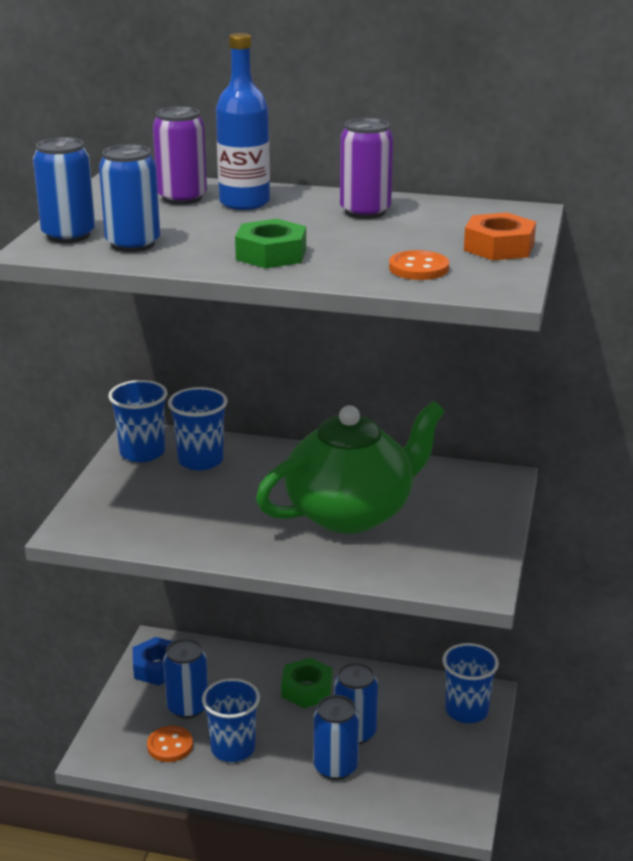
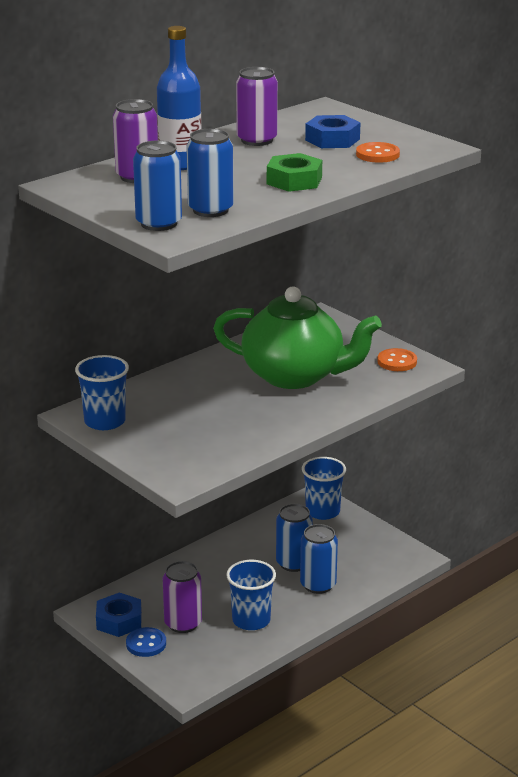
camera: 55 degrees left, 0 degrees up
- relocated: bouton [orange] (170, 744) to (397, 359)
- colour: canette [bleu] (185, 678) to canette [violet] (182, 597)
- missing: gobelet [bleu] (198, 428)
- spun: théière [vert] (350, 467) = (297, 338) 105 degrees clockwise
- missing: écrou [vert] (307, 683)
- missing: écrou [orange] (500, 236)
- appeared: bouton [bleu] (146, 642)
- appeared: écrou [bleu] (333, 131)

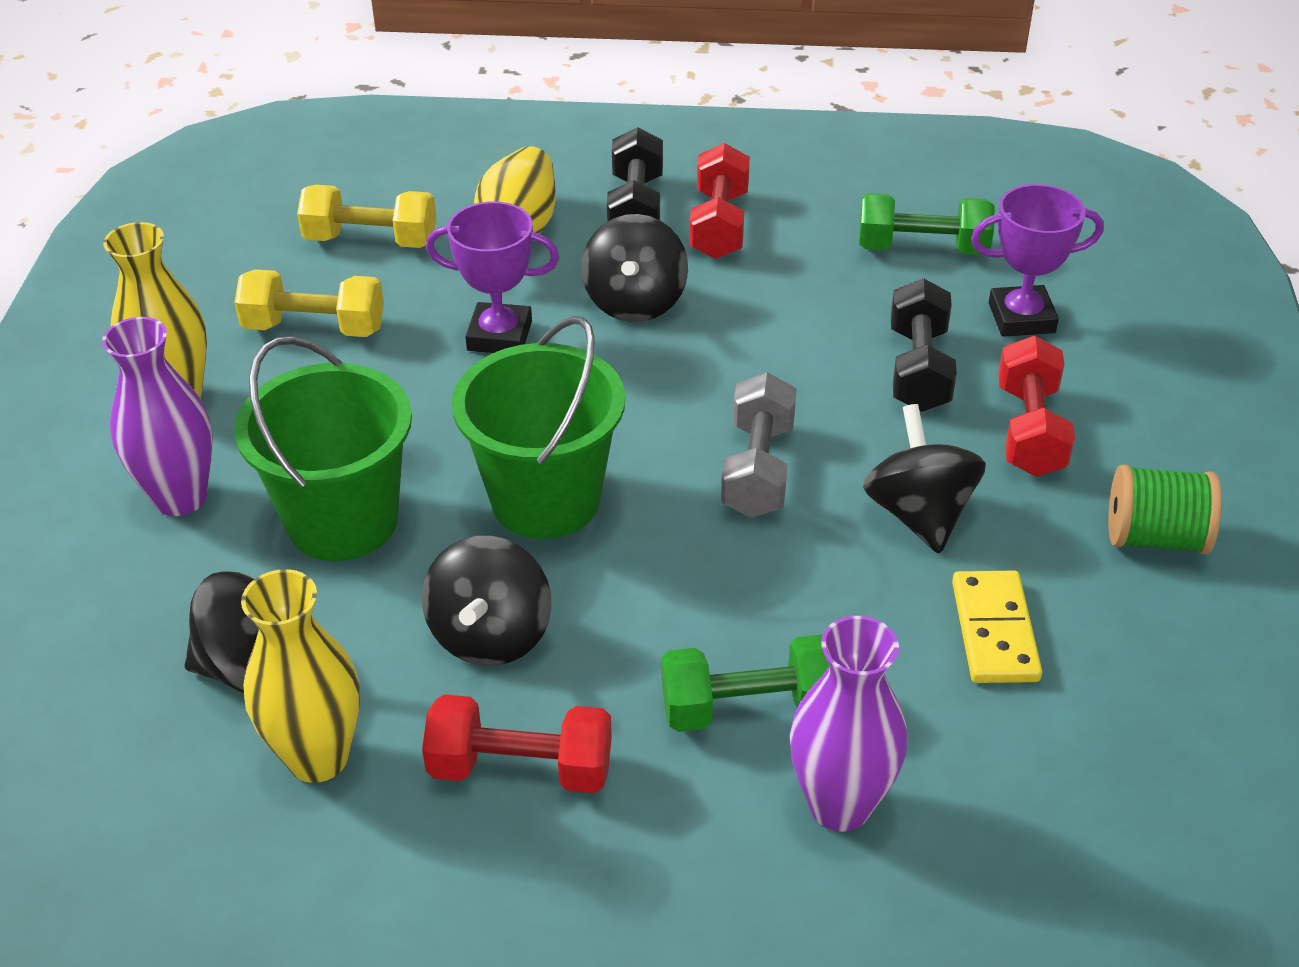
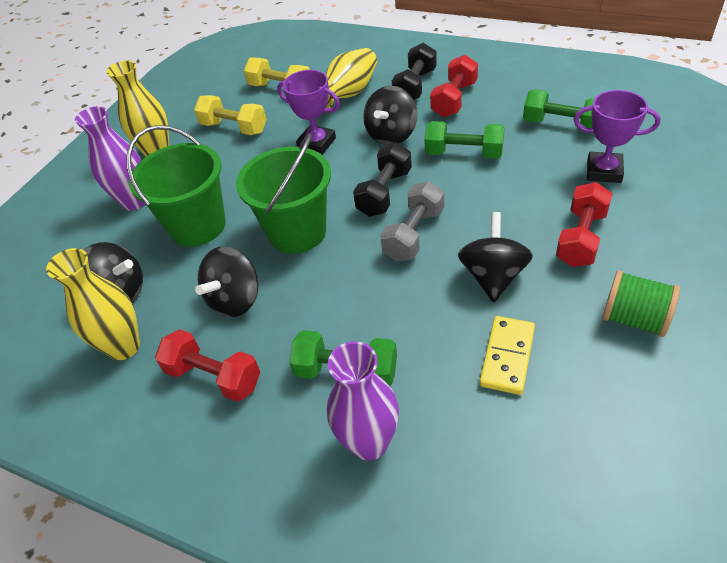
camera: 25 degrees right, 5 degrees up
- relocated: haltère [noir] (924, 345) to (382, 179)
- appeared: haltère [vert] (464, 139)

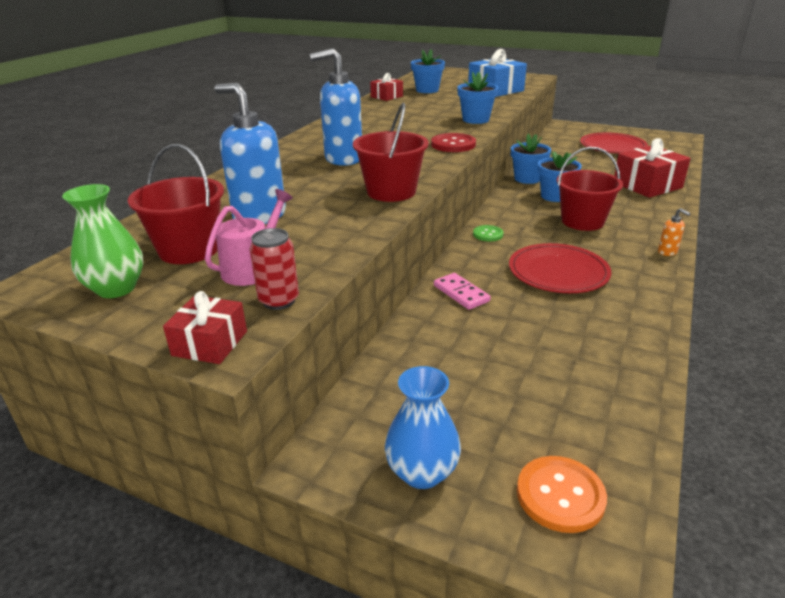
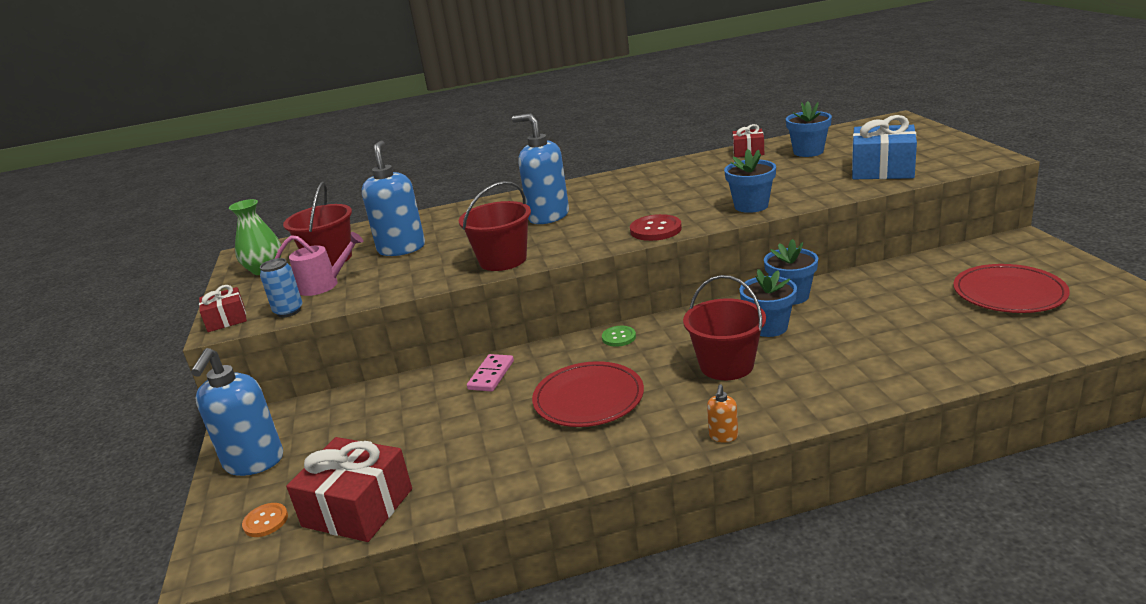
camera: 55 degrees right, 5 degrees down
- colour: canette [rouge] (274, 269) to canette [bleu] (281, 287)
- exchanged: vase [bleu] (423, 427) to distributeur de savon [bleu] (237, 412)
- size: bouton [orange] (562, 494) = (265, 520) x0.64
- relocated: cadeau [rouge] (652, 168) to (349, 489)

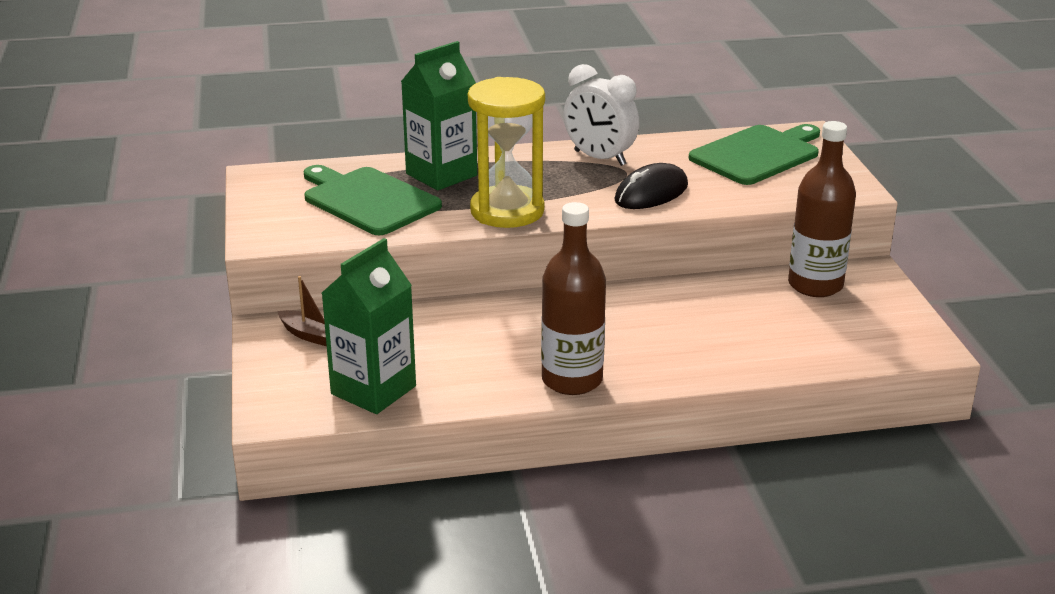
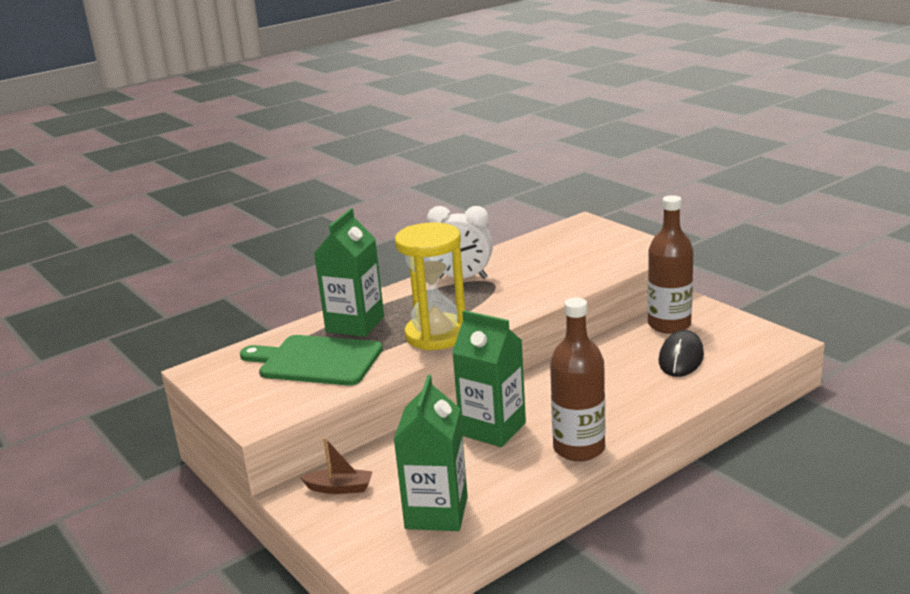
camera: 25 degrees left, 5 degrees down
- relocated: souris [noir] (651, 186) to (681, 353)
- missing: planche à découper [vert] (754, 154)
- appeared: brique de lait [vert] (489, 378)

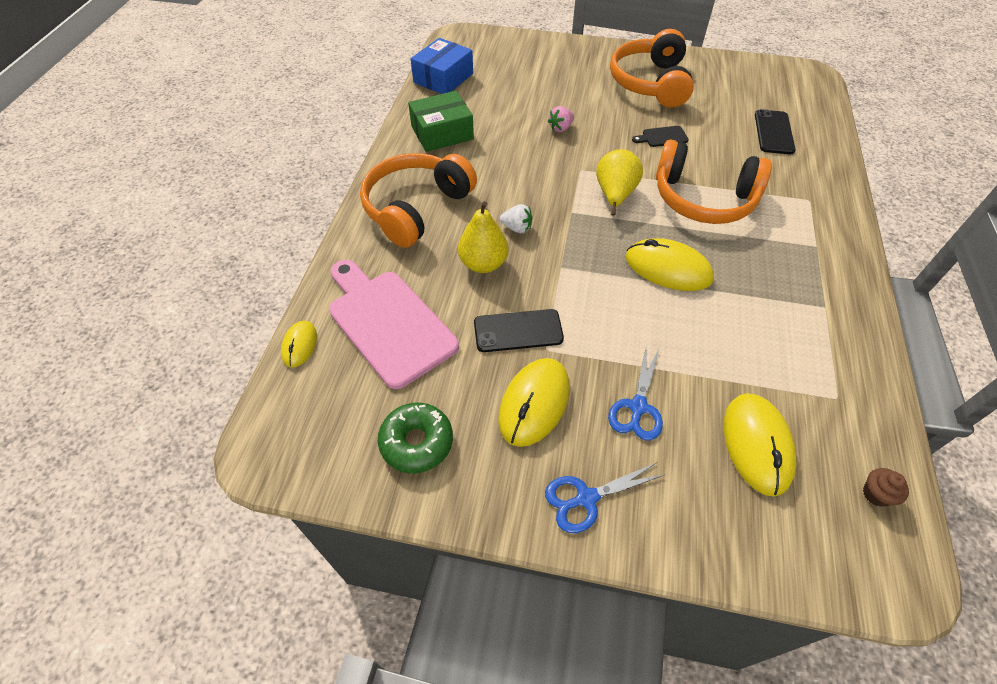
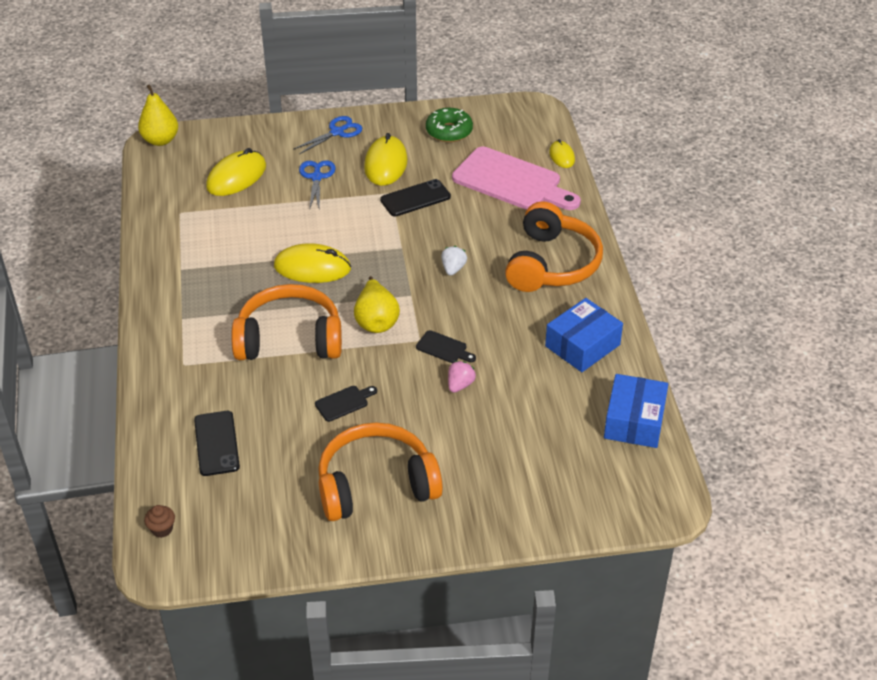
camera: 160 degrees right, 10 degrees down
- colour: boîte [vert] (441, 121) to boîte [bleu] (584, 335)
- relocated: poire [jaune] (483, 237) to (158, 115)
- spun: fraise [blanc] (516, 218) = (454, 260) 105 degrees clockwise
- spun: casque audio [orange] (652, 68) = (380, 472) 90 degrees counterclockwise
- spun: souris [jaune] (760, 445) = (236, 172) 60 degrees clockwise
- relocated: muffin [marron] (886, 487) to (159, 521)
- appeared: planche à découper [noir] (446, 346)

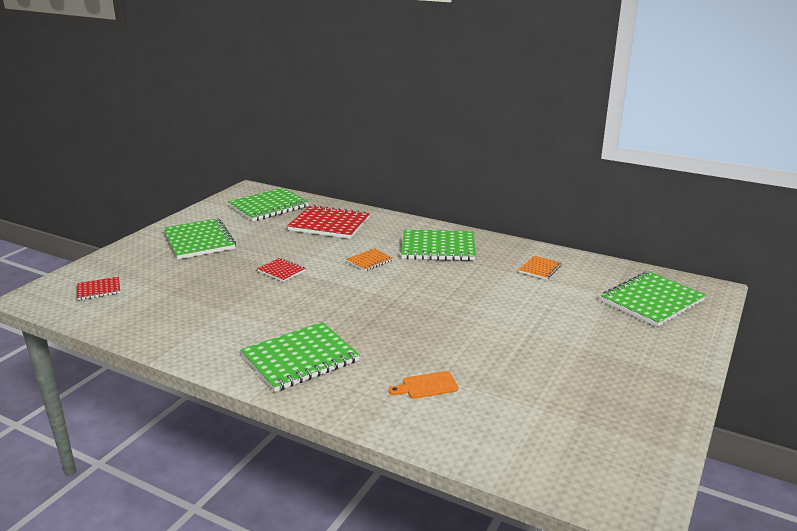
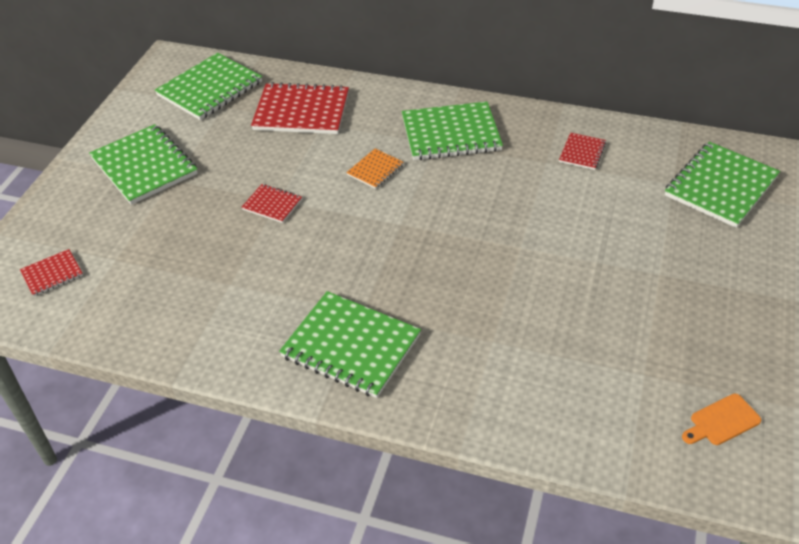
camera: 10 degrees left, 20 degrees up
- spun: carnet [vert] (300, 357) = (350, 344) 75 degrees clockwise
- relocated: planche à découper [orange] (423, 385) to (721, 419)
- colour: carnet [orange] (540, 268) to carnet [rouge] (582, 151)

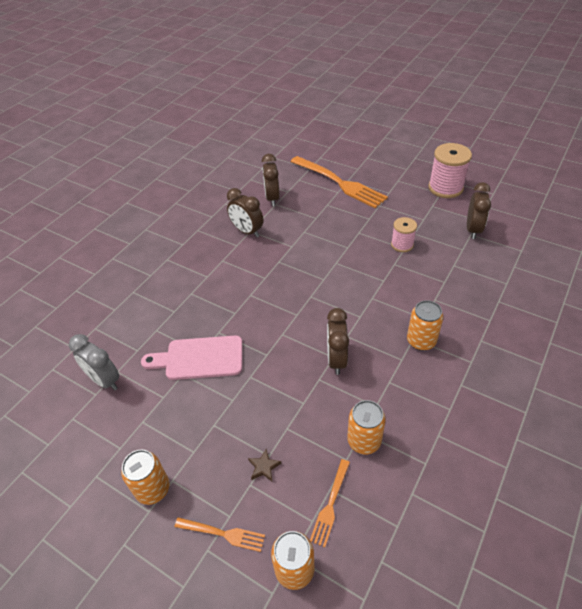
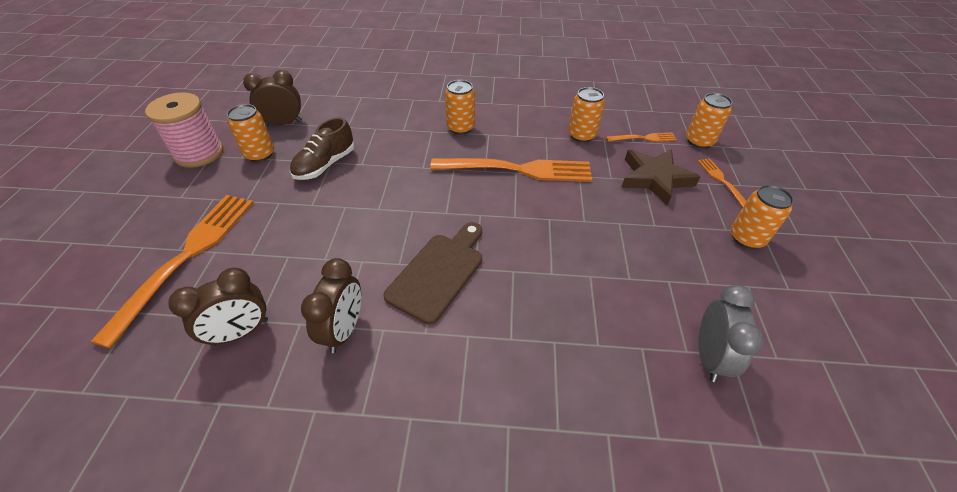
camera: 120 degrees left, 0 degrees up
- missing: planche à découper [rose] (191, 357)
- size: étoile [marron] (265, 465) = (660, 177) x2.43
- exchanged: réveil [marron] (338, 341) to fourchette [orange] (511, 170)
- exchanged: bobine [rose] (404, 234) to chaussure [marron] (322, 148)
- appeared: canette [orange] (250, 133)
- appeared: planche à découper [marron] (432, 273)

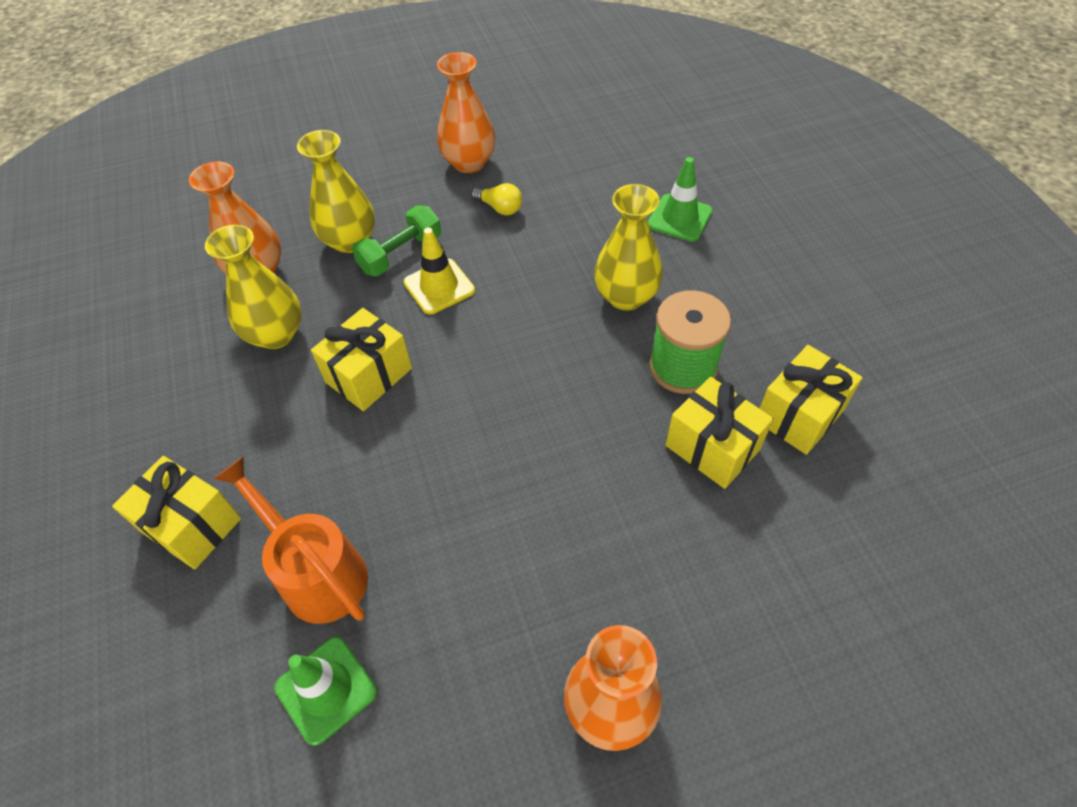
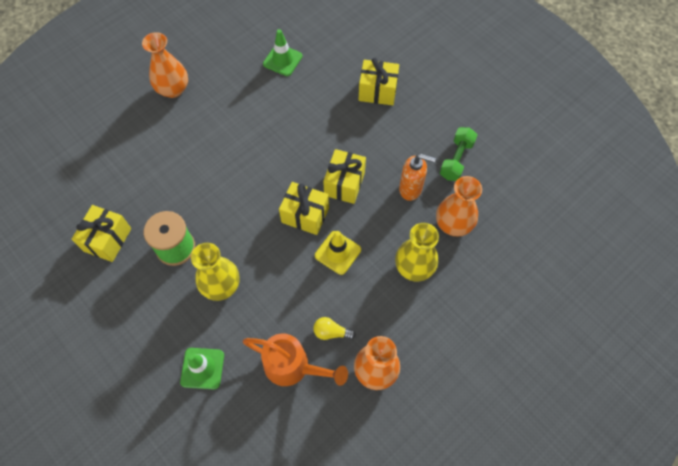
camera: 155 degrees right, 10 degrees up
- exchanged: vase [jaune] (253, 286) to distributeur de savon [orange] (417, 177)
- relocated: arrosoir [orange] (291, 540) to (295, 359)
- relocated: haltère [vert] (396, 241) to (459, 154)
- relocated: cadeau [jaune] (720, 432) to (304, 208)

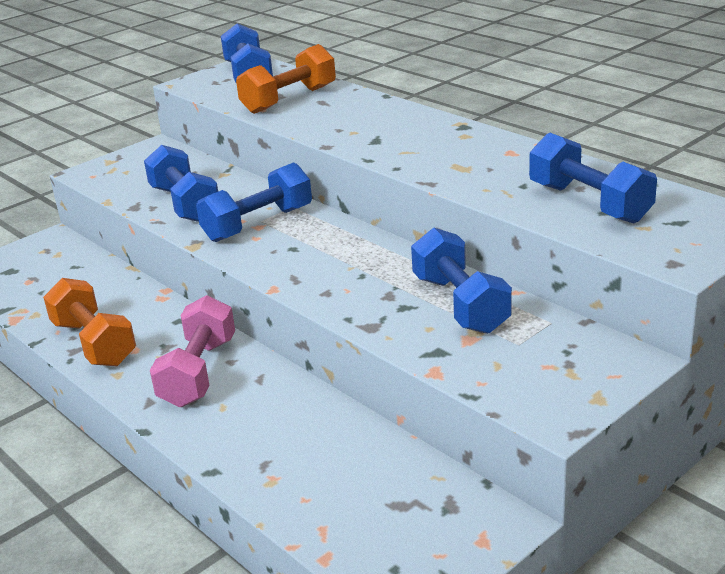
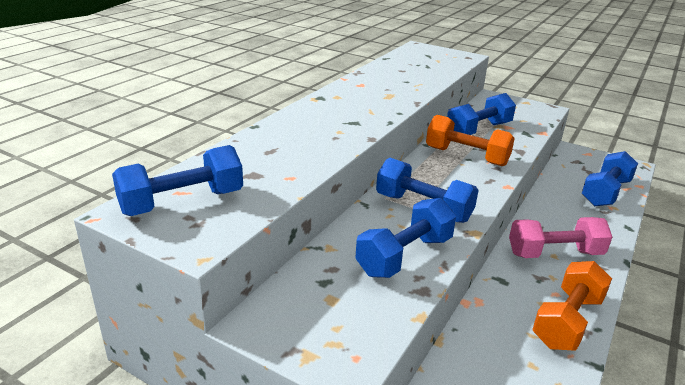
camera: 110 degrees left, 0 degrees up
- relocated: haltère [orange] (286, 79) to (470, 140)
- relocated: haltère [bleu] (593, 177) to (610, 178)

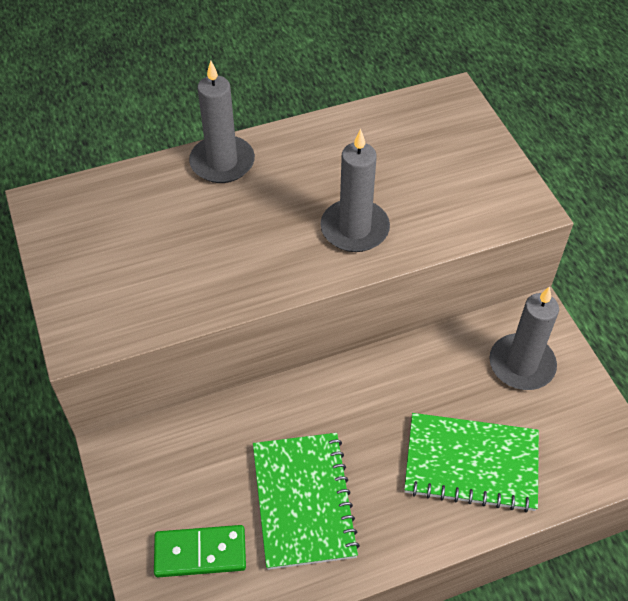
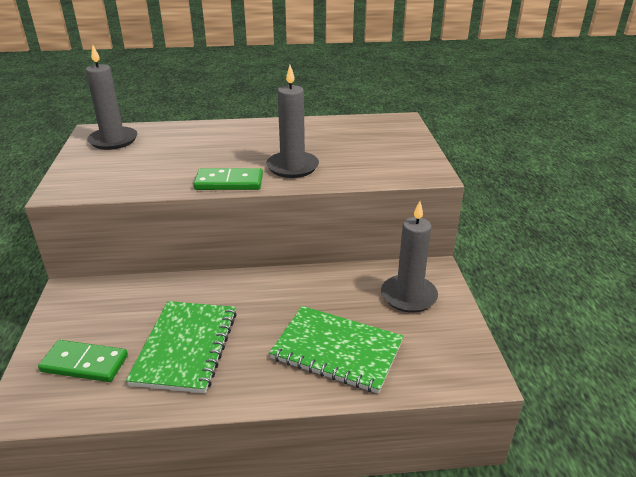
camera: 15 degrees right, 20 degrees down
- relocated: bougie [gris] (222, 122) to (111, 97)
- appeared: domino [vert] (228, 179)

